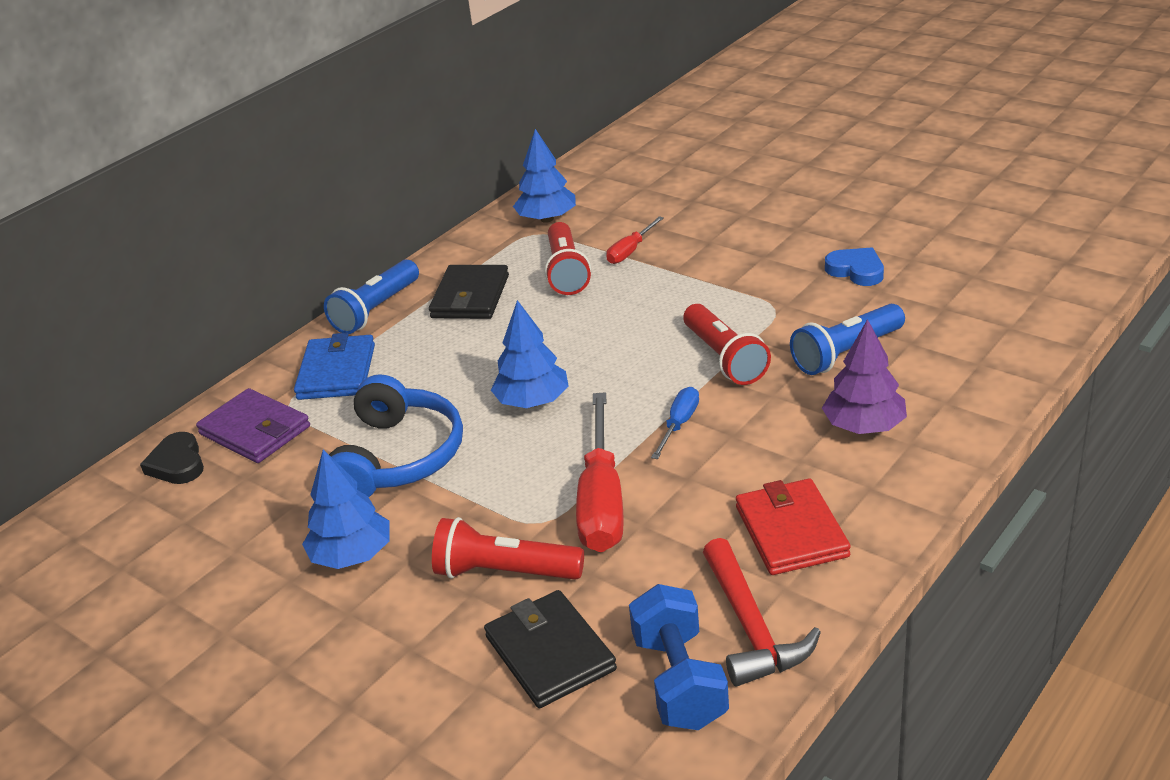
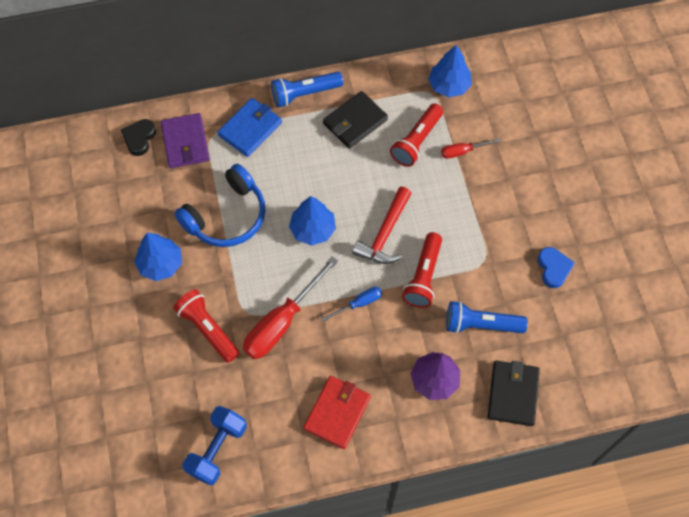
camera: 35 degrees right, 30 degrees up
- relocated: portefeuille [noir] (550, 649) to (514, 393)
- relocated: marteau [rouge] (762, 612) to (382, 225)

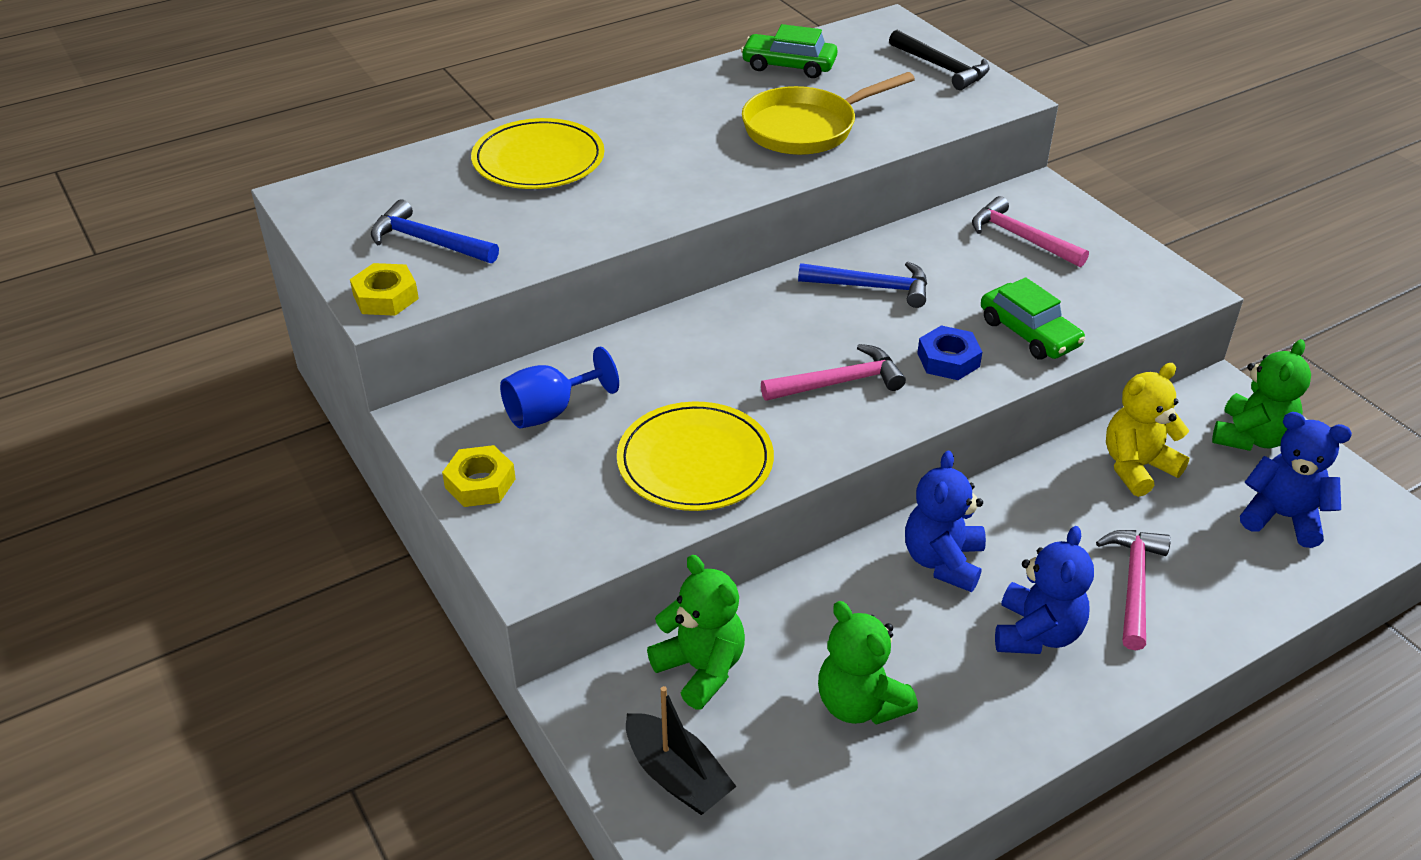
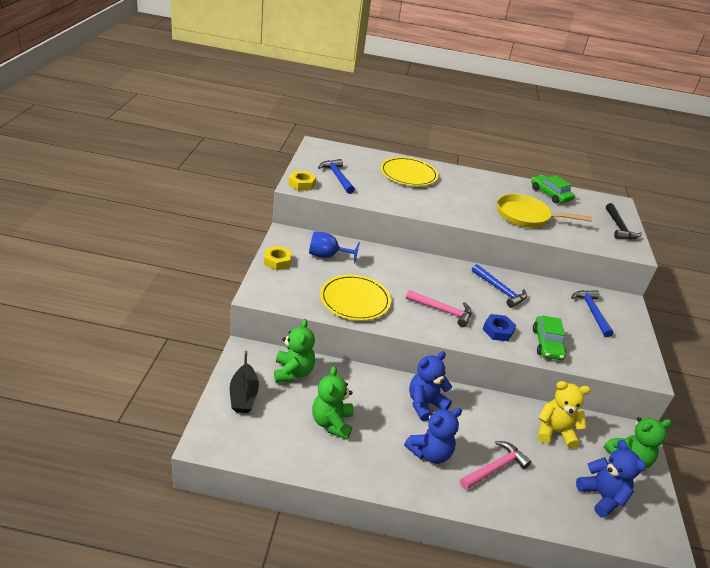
camera: 35 degrees right, 5 degrees down
- colour: marteau [rose] (1030, 231) to marteau [bleu] (592, 313)

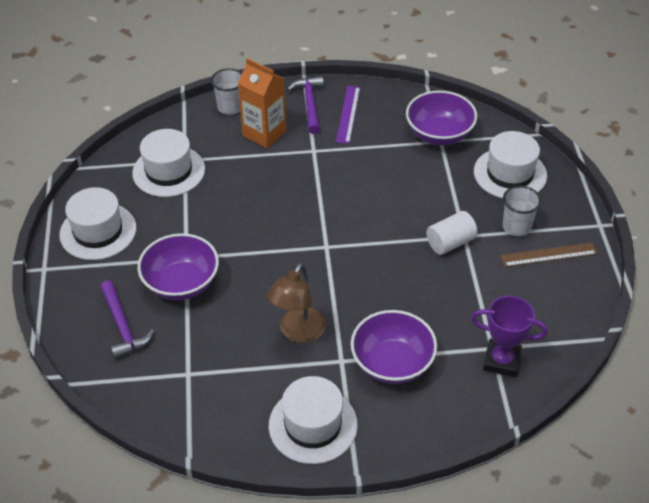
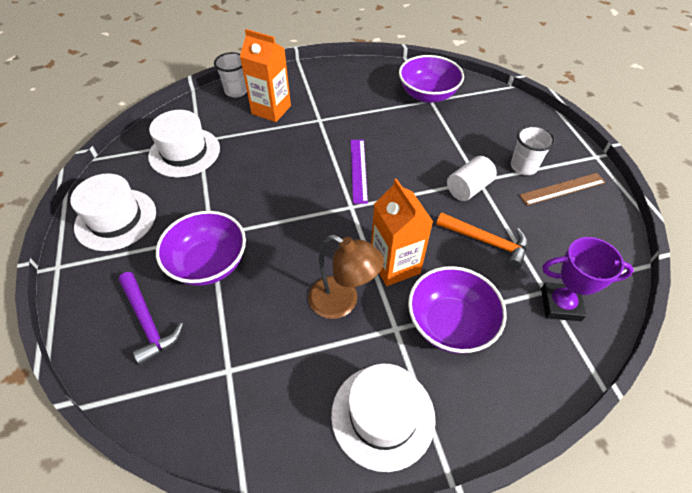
camera: 10 degrees left, 5 degrees up
- spun: lampe [marron] (296, 303) = (346, 277) 75 degrees counterclockwise
- missing: marteau [violet] (305, 105)
- relocated: règle [violet] (348, 115) to (359, 172)
- missing: chapeau [blanc] (510, 164)
- appeared: brique de lait [orange] (402, 232)
- appeared: marteau [orange] (482, 240)

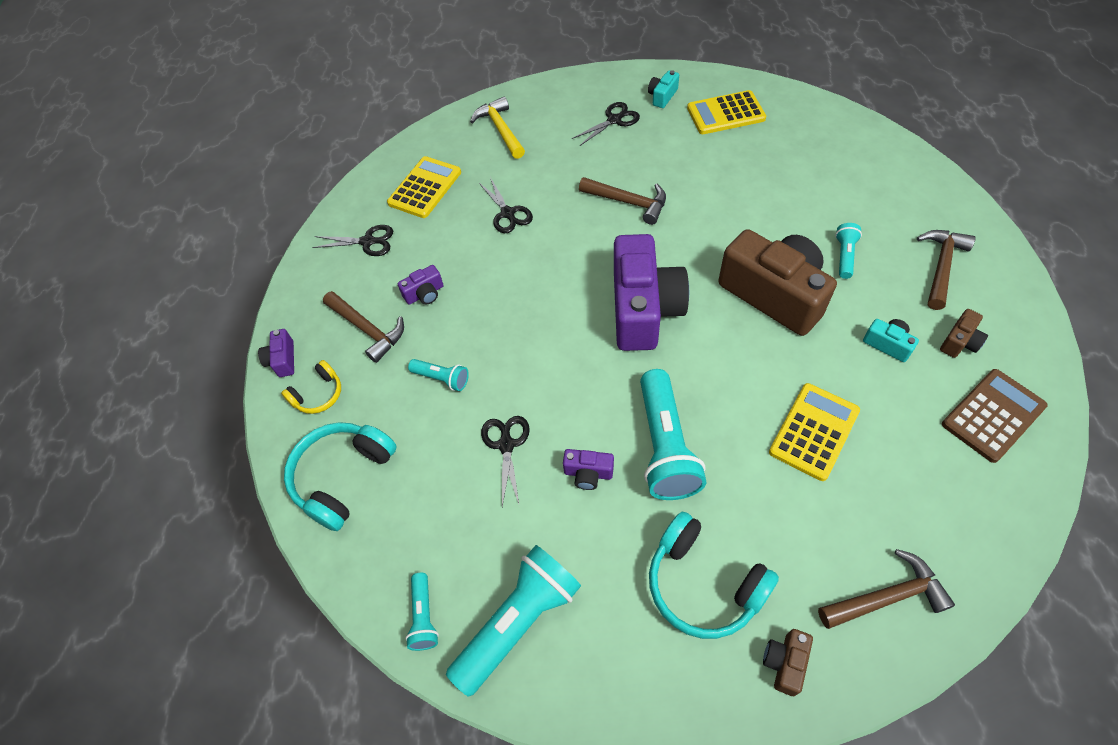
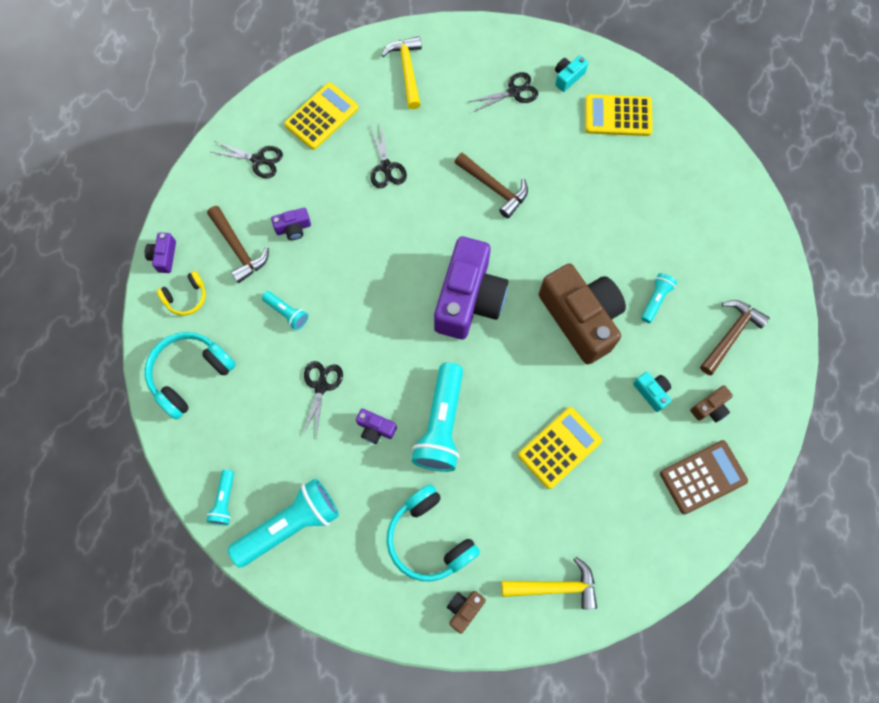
camera: 10 degrees right, 15 degrees up
- colour: marteau [marron] (886, 589) to marteau [jaune] (549, 583)

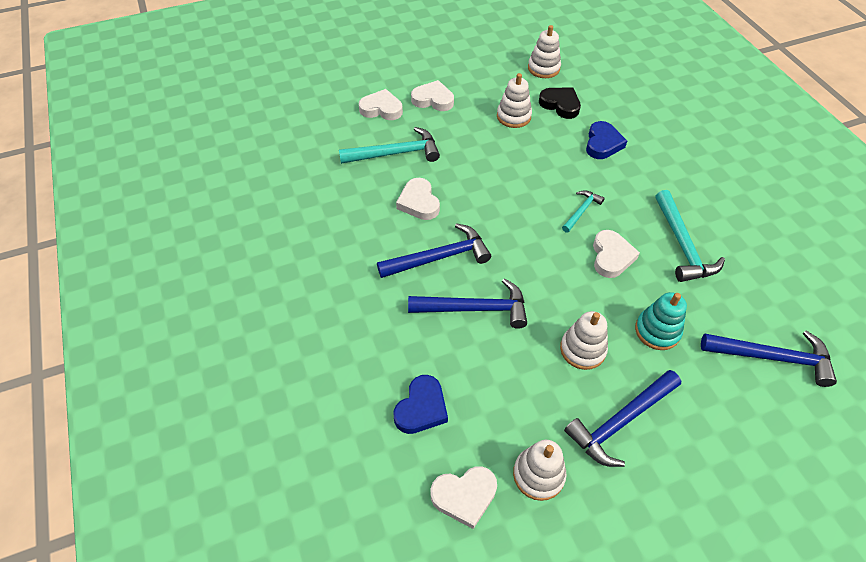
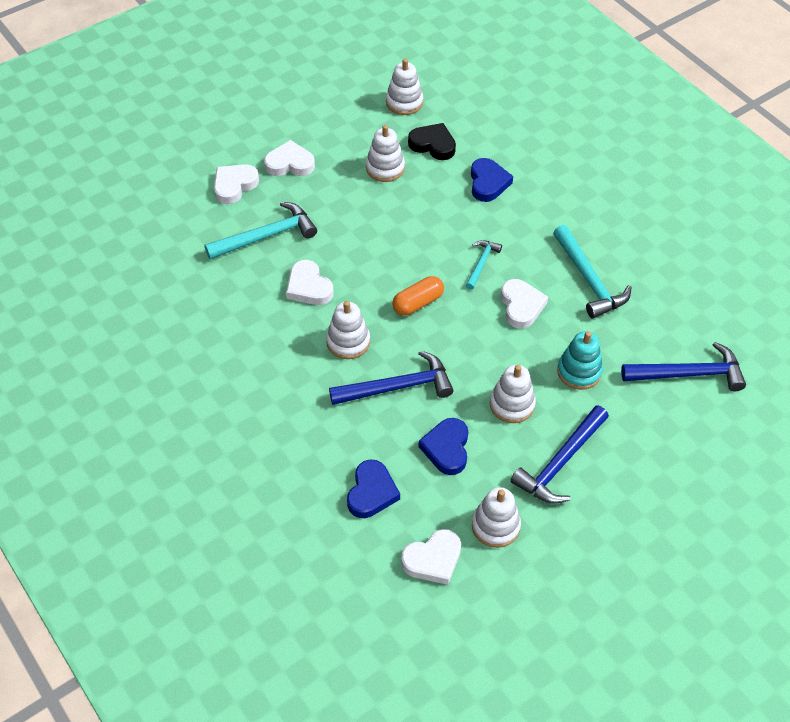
camera: 15 degrees left, 0 degrees up
- spun: cœur [blanc] (381, 104) = (236, 184) 45 degrees counterclockwise
- exchanged: marteau [bleu] (434, 250) to jouet à empiler [blanc] (348, 330)
- appeared: gélule [orange] (418, 295)
- appeared: cœur [bleu] (443, 446)

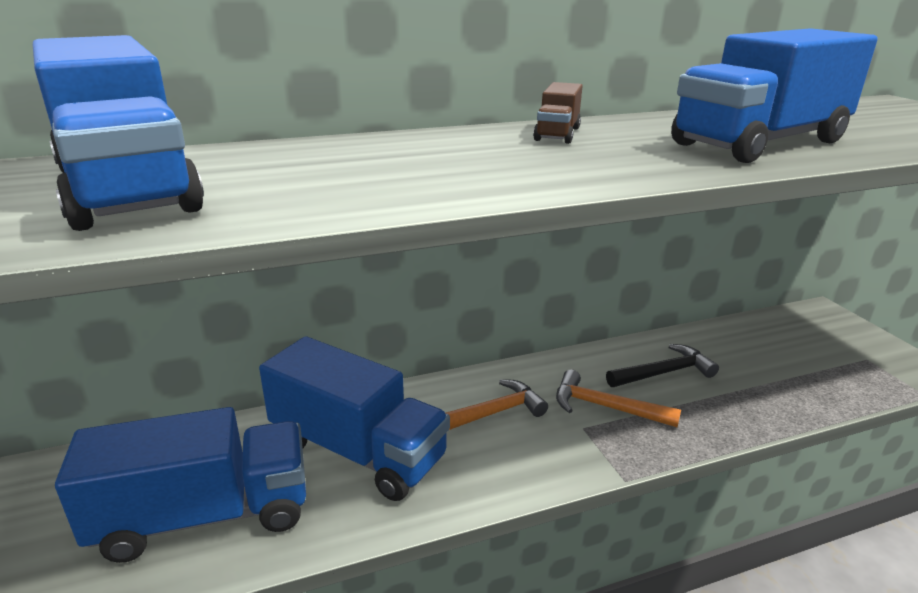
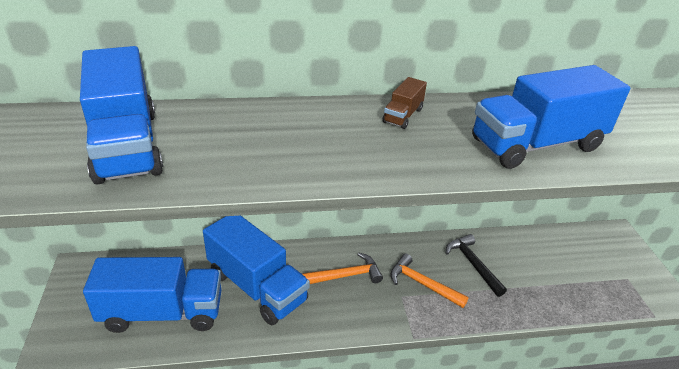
camera: 10 degrees right, 10 degrees up
- spun: marteau [noir] (662, 365) = (476, 265) 105 degrees counterclockwise

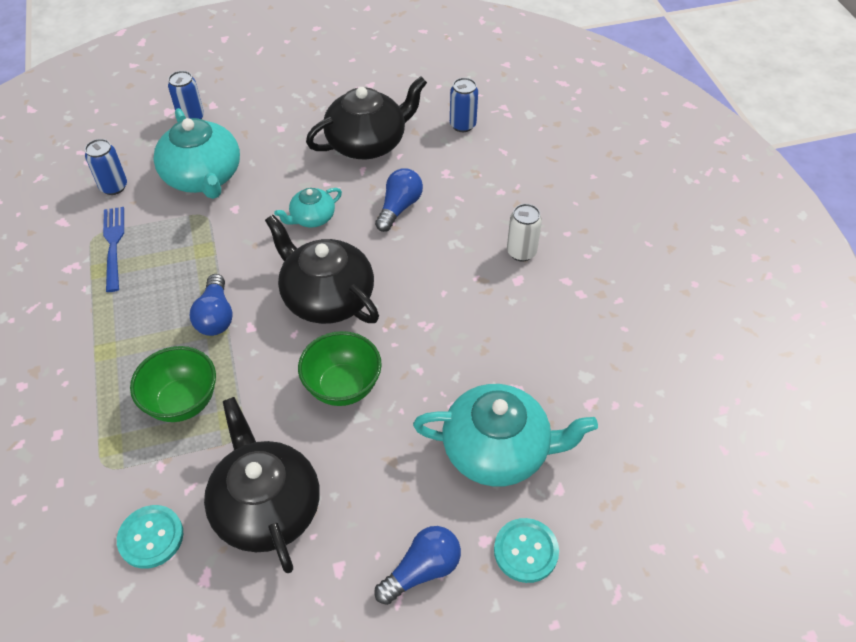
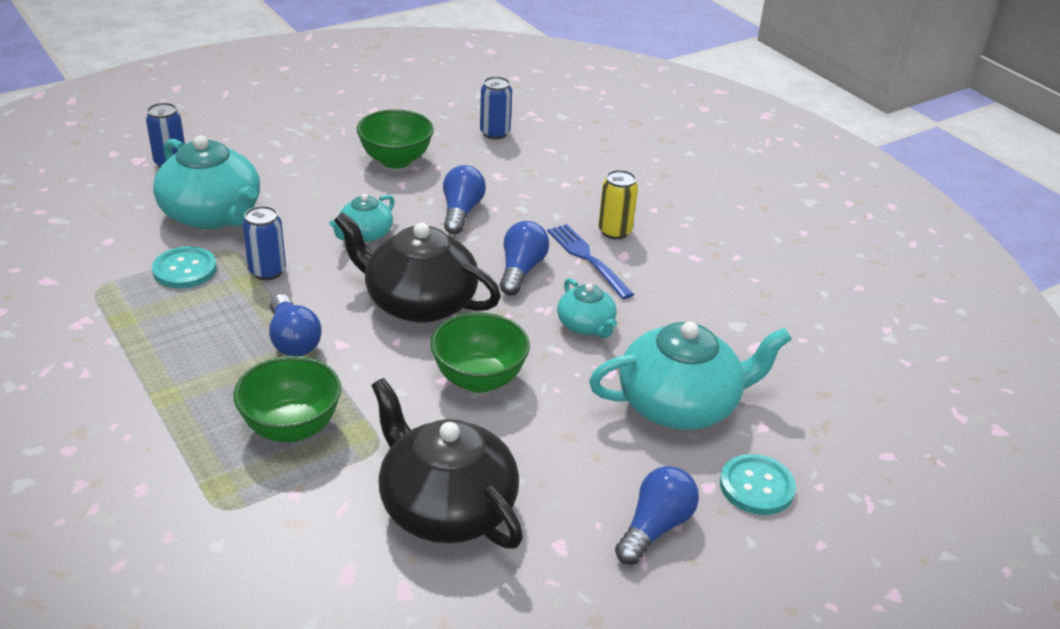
camera: 20 degrees left, 15 degrees down
- relocated: canette [bleu] (106, 167) to (264, 243)
- relocated: fourchette [bleu] (113, 249) to (590, 261)
- relocated: bouton [turquoise] (150, 537) to (184, 267)
- exchanged: théière [noir] (366, 118) to bol [vert] (395, 139)
- colour: canette [blanc] (524, 232) to canette [jaune] (618, 205)
- appeared: ampoule [bleu] (524, 258)
- appeared: théière [turquoise] (587, 308)

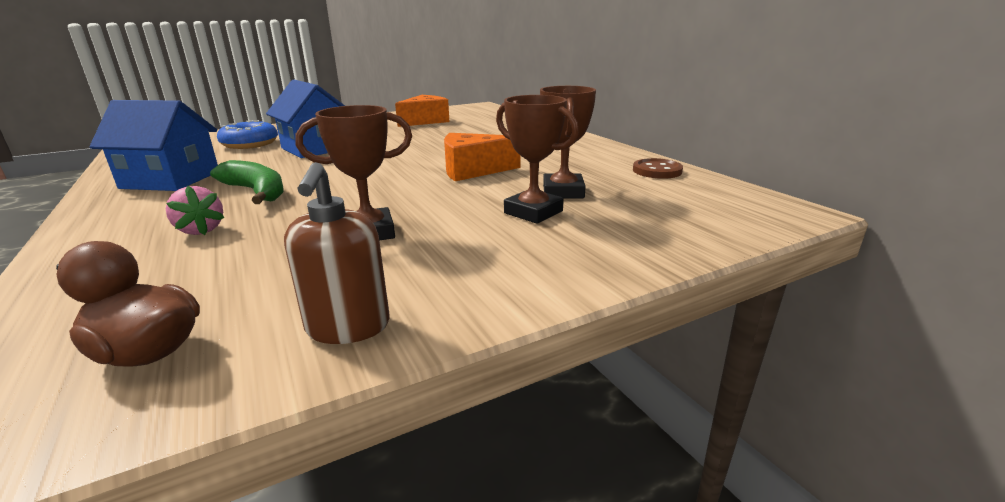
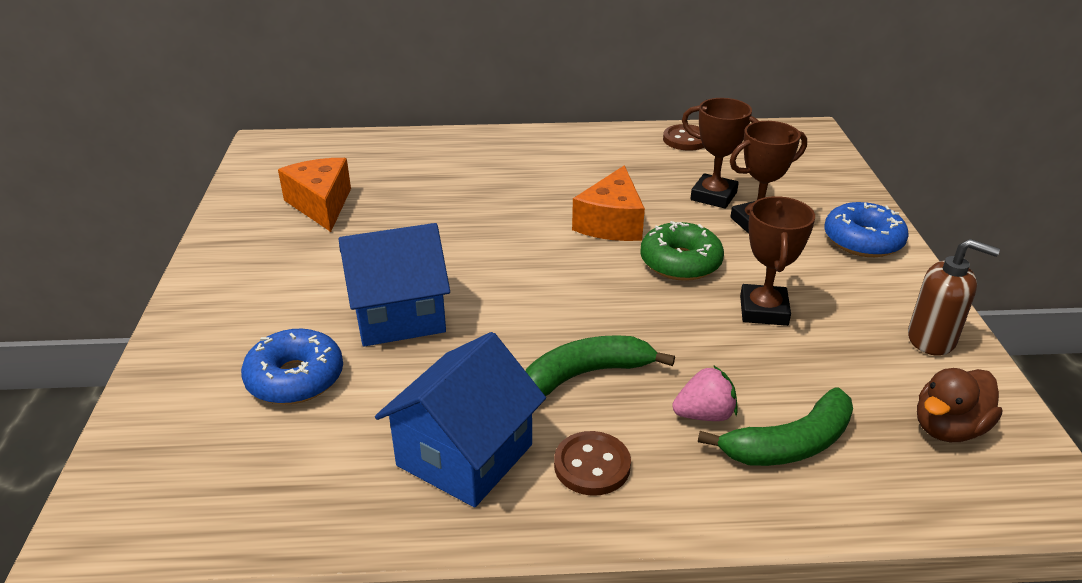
camera: 65 degrees left, 10 degrees up
- appeared: bouton [marron] (592, 463)
- appeared: beignet [vert] (682, 251)
- appeared: banane [vert] (775, 427)
- appeared: beignet [bleu] (866, 229)

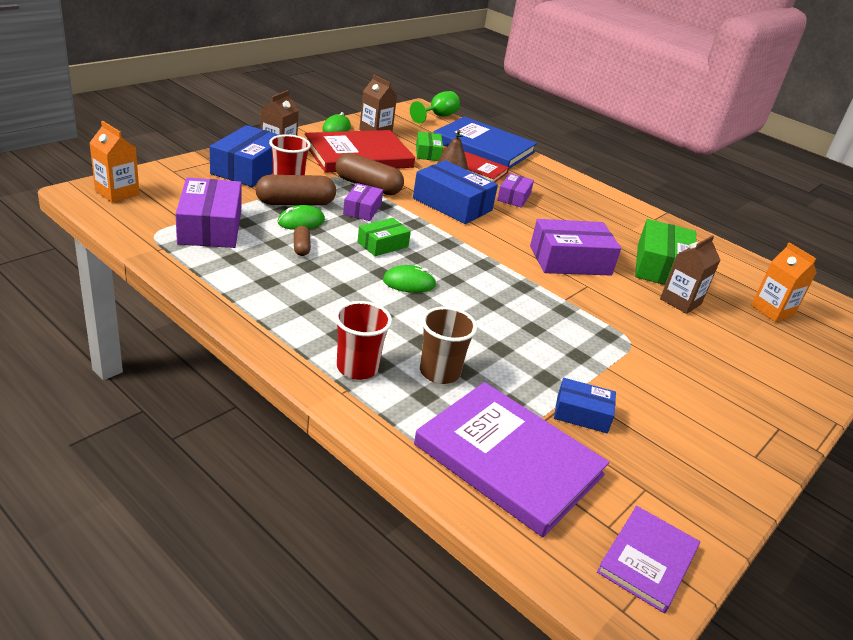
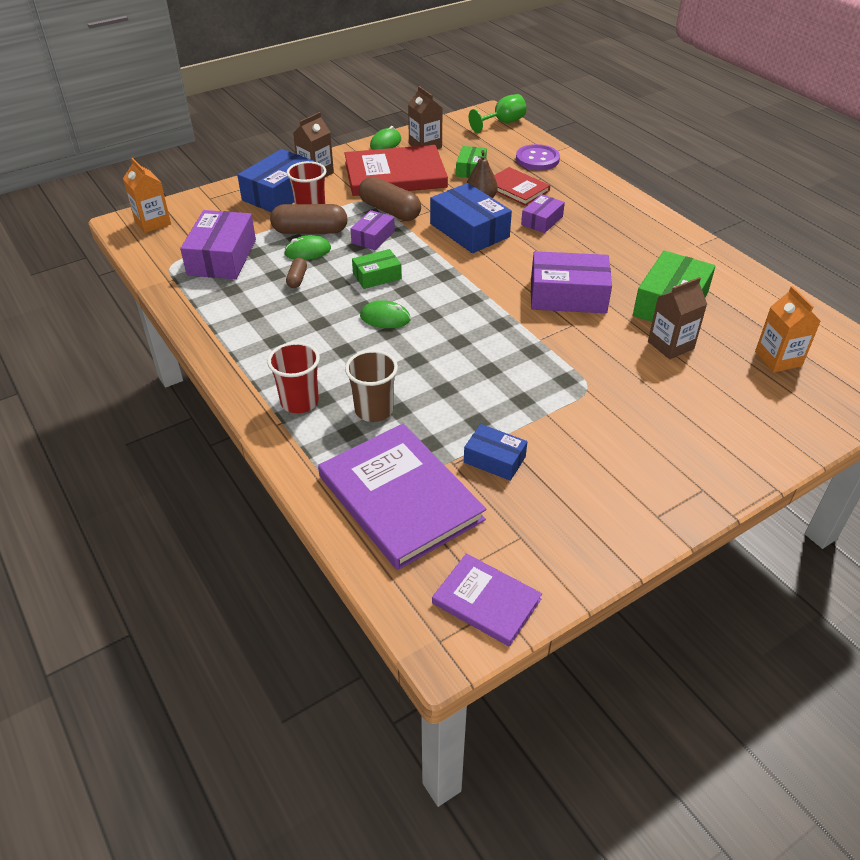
camera: 20 degrees right, 10 degrees up
- exchanged: livre [bleu] (485, 142) to bouton [violet] (538, 157)
- spun: livre [violet] (648, 559) = (487, 600) 75 degrees clockwise

